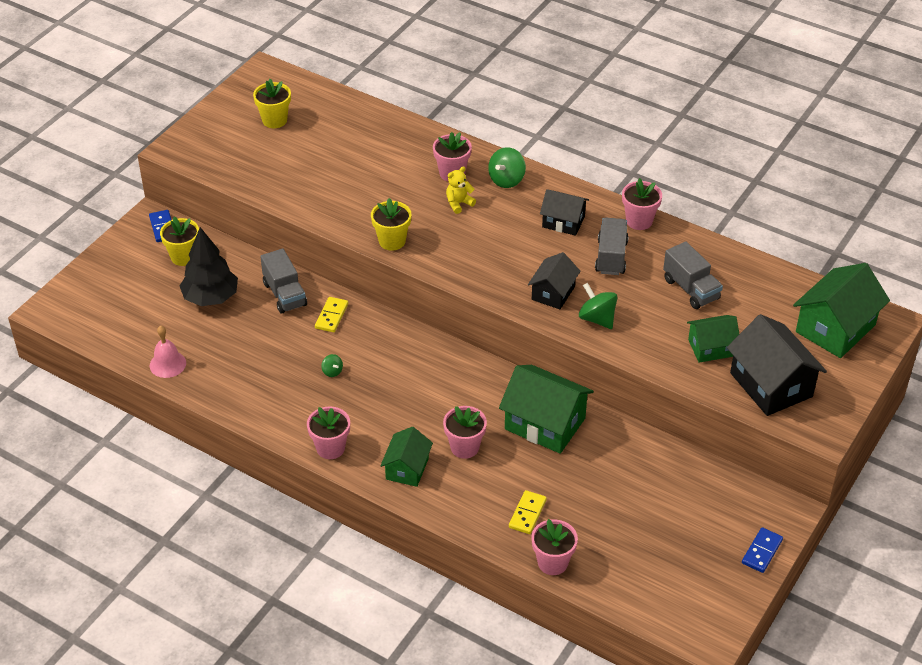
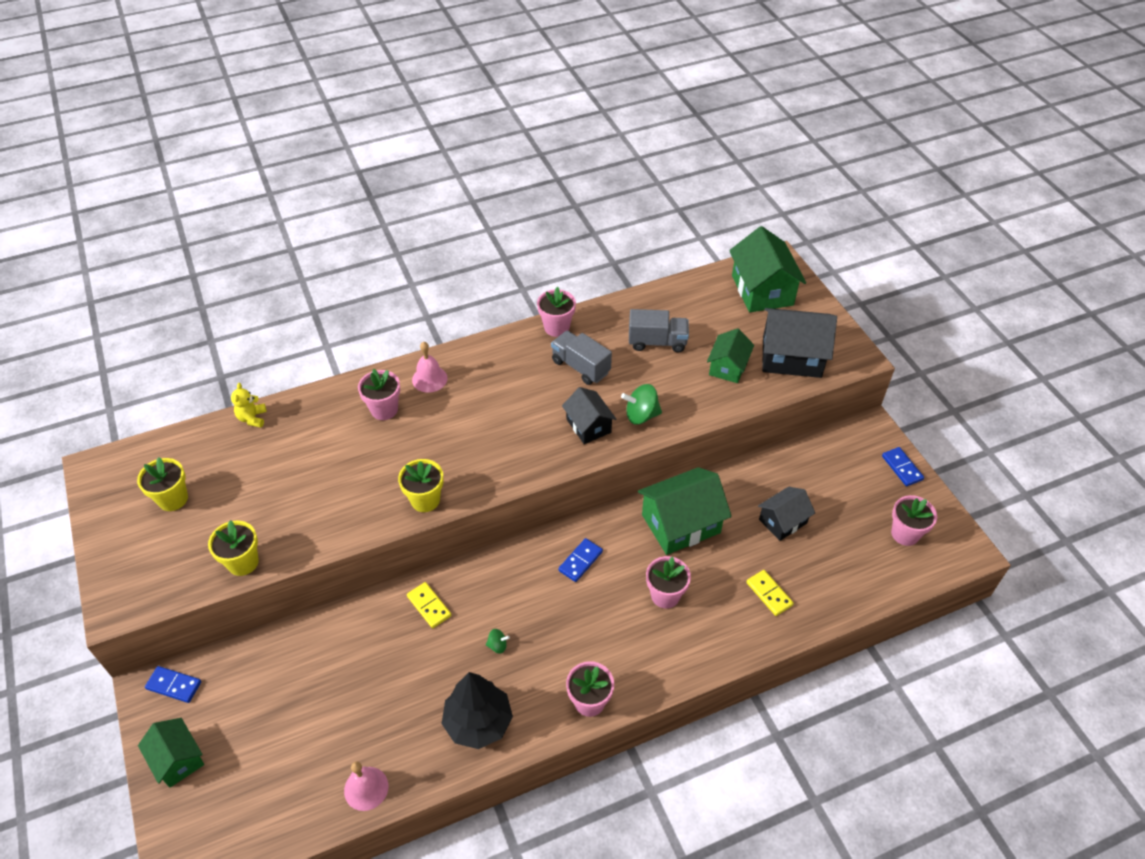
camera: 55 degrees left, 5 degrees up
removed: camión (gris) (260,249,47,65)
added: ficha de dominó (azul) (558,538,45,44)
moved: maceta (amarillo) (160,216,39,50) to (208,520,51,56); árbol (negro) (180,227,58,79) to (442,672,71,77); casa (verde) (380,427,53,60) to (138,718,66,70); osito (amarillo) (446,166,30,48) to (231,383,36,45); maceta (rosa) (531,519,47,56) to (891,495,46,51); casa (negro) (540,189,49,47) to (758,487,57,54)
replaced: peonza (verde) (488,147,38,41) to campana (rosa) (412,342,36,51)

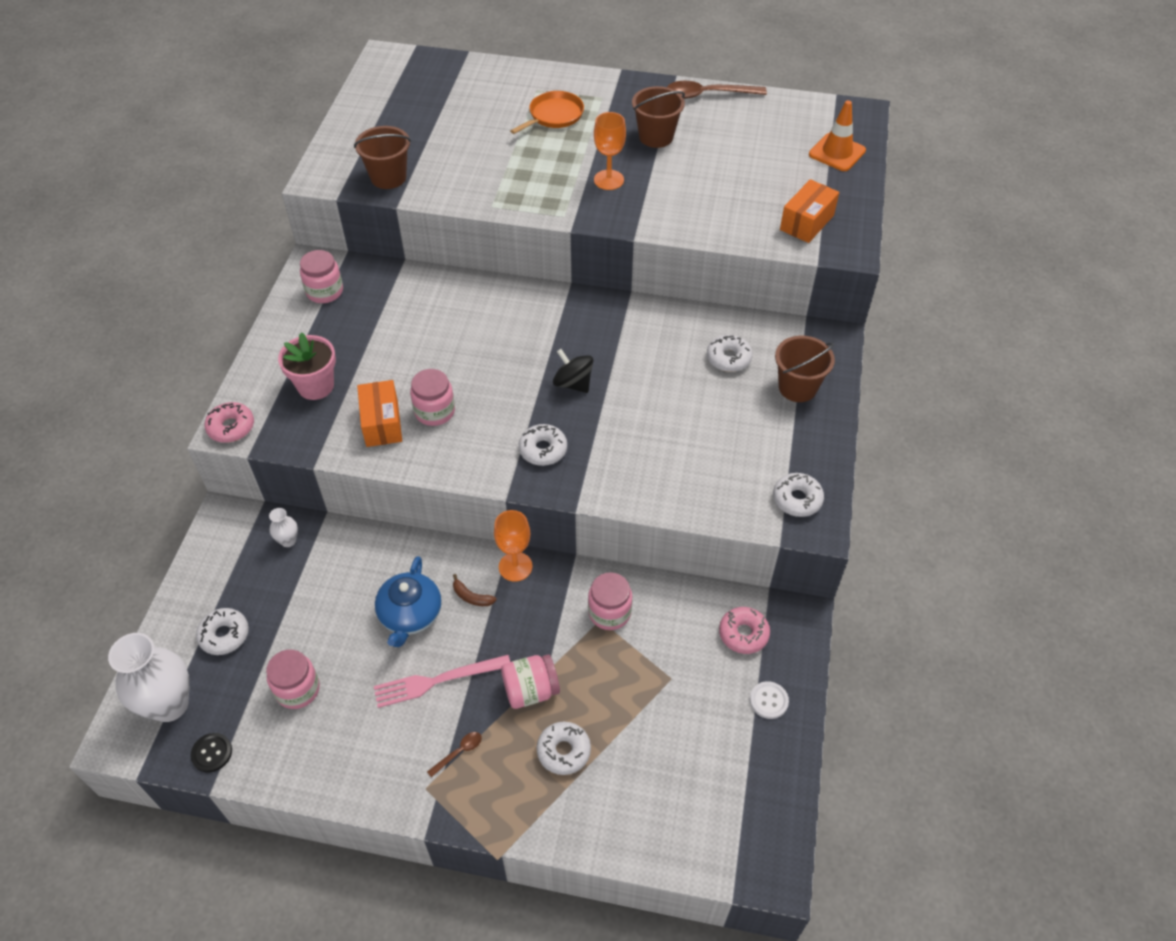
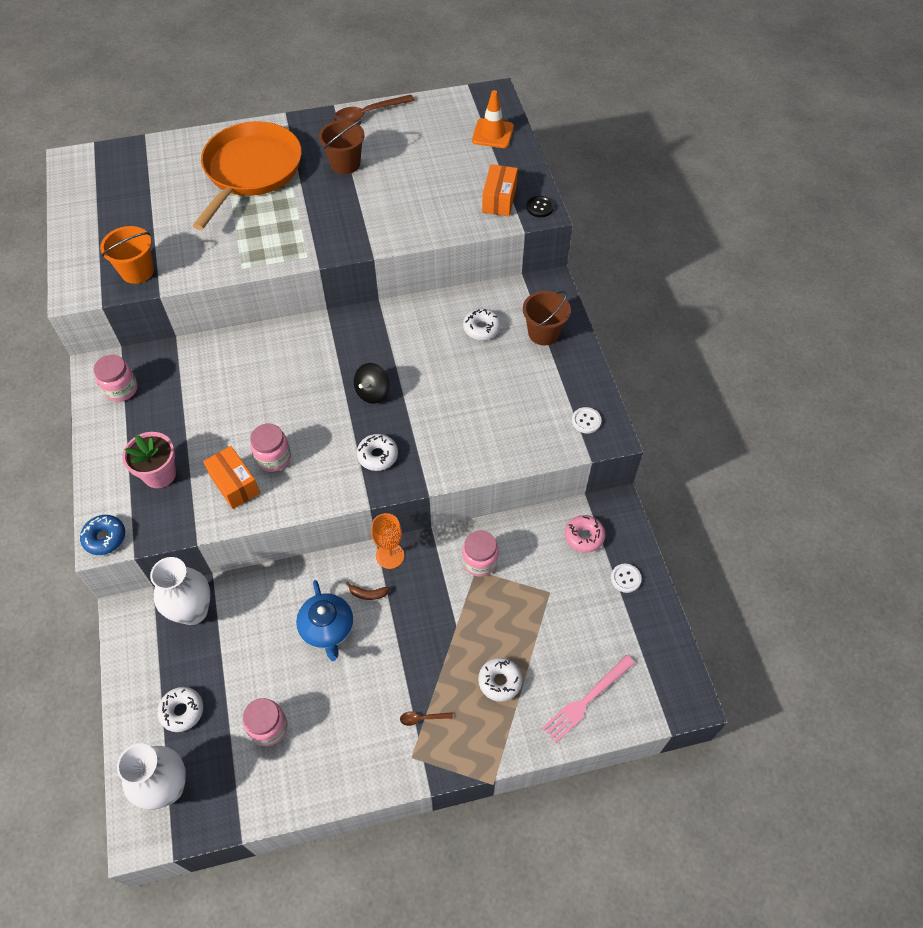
camera: 25 degrees left, 5 degrees up
removed: tarro (rosa) (501,655,59,54); copa (naranja) (594,112,32,78)
moved: botón (negro) (190,733,42,40) to (526,196,28,21); tenedor (rosa) (374,655,136,53) to (542,655,93,88)
replaced: rosquilla (blanco) (773,473,51,44) to botón (blanco) (572,407,30,26)
recoloured: rosquilla (rosa) (205,402,49,41) to rosquilla (azul) (80,515,45,40); balde (marrón) (354,126,57,63) to balde (naranja) (100,226,54,58)
turned: cuchara (marrón) (427,732,55,45) = (400,712,53,14) 120 degrees counterclockwise; peonza (negro) (553,349,41,44) = (354,363,36,41) 75 degrees counterclockwise
resized: florero (blanco) (269,508,29,39) = (150,557,61,68) x2.21; sartén (naranja) (510,91,74,43) = (193,121,109,109) x2.06

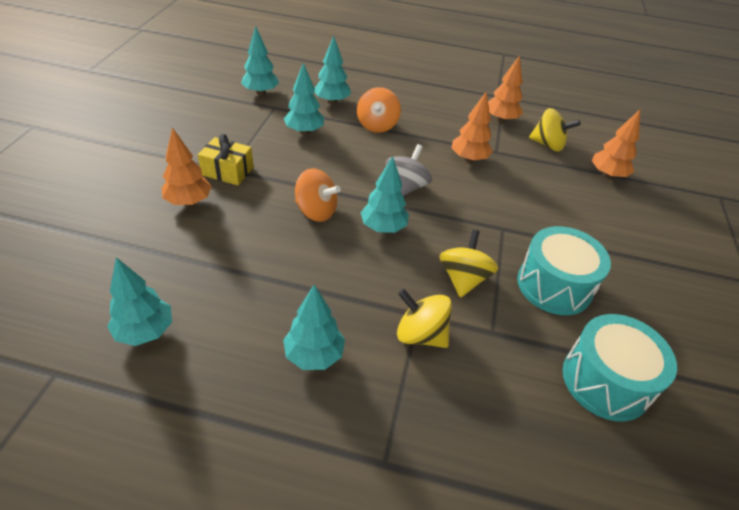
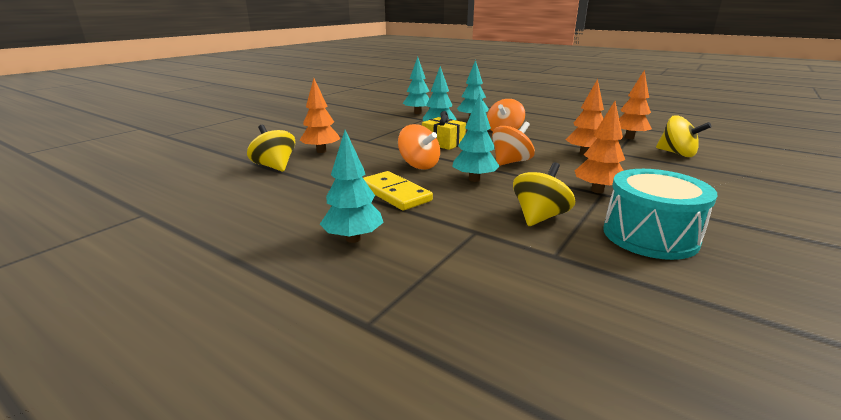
camera: 25 degrees right, 20 degrees down
removed: árbol (turquesa) (107,257,65,89); tambor (turquesa) (563,314,114,107)
added: ficha de dominó (amarillo) (363,171,70,40)
moved: regalo (amarillo) (198,134,56,51) to (422,111,44,39); peonza (amarillo) (397,289,55,59) to (247,125,48,47); árbol (naranja) (591,110,49,69) to (575,101,50,92)
recoloured: peonza (gris) (386,144,46,52) to peonza (naranja) (492,122,43,44)

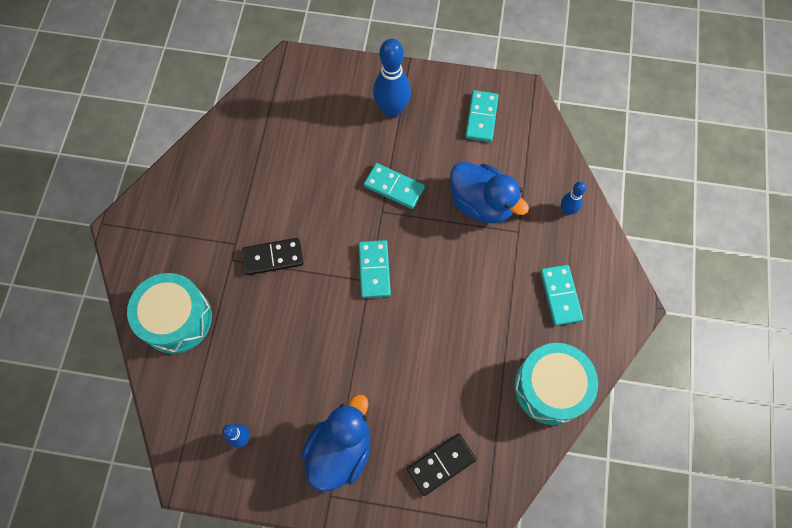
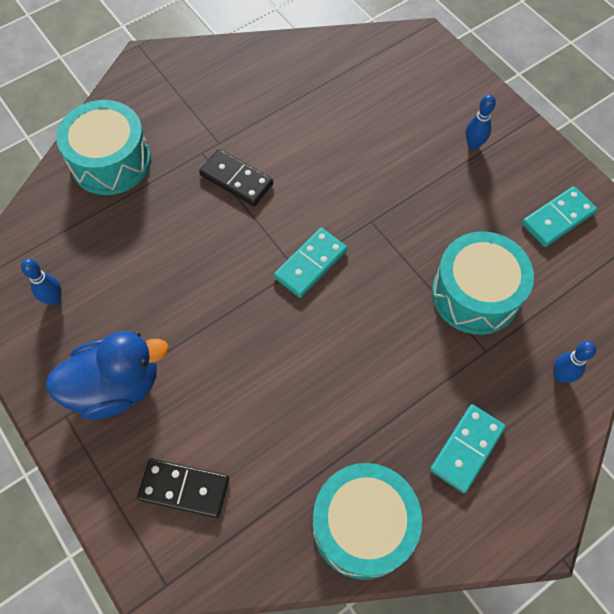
camera: 45 degrees right, 5 degrees down
removed: ficha de dominó (turquesa) (364,163,61,46)
replaced: pato (azul) (450,162,79,61) to tambor (turquesa) (432,231,102,104)
resized: bolo (azul) (373,39,38,79) = (466,95,30,55) x0.53

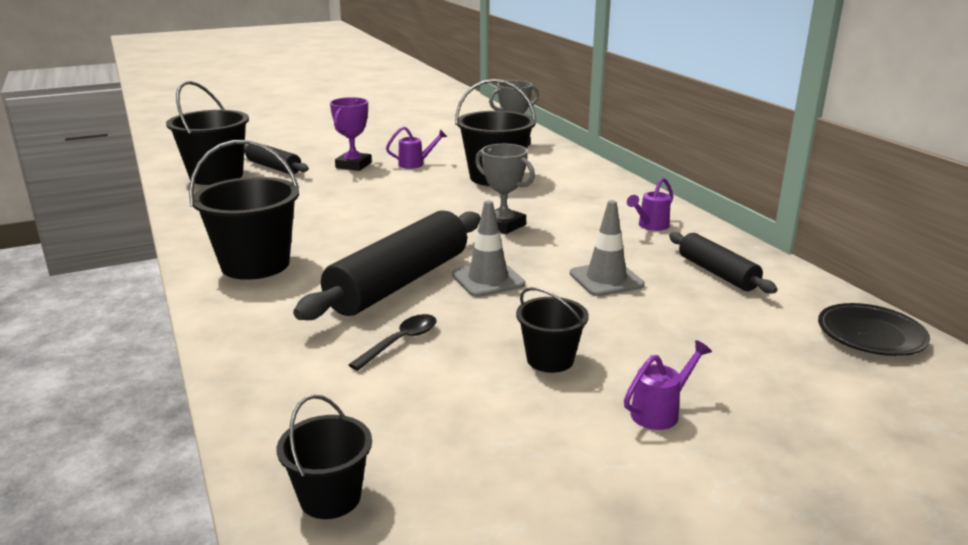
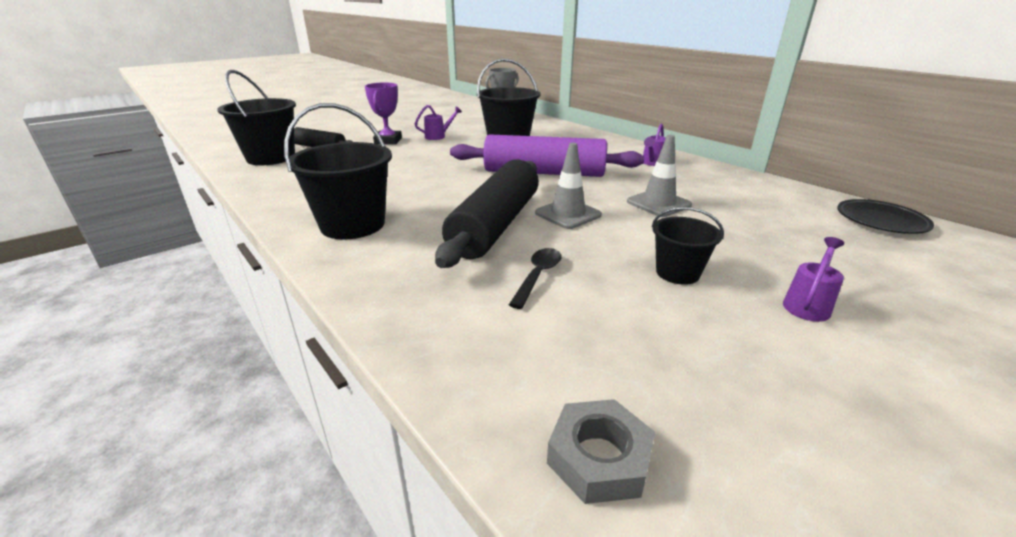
camera: 15 degrees left, 5 degrees up
removed: rodillo (negro) (669,232,108,62)
replaced: balde (negro) (277,395,95,124) to tuerca (gris) (547,399,108,105); trofeo (gris) (475,144,60,90) to rodillo (morado) (450,134,194,43)

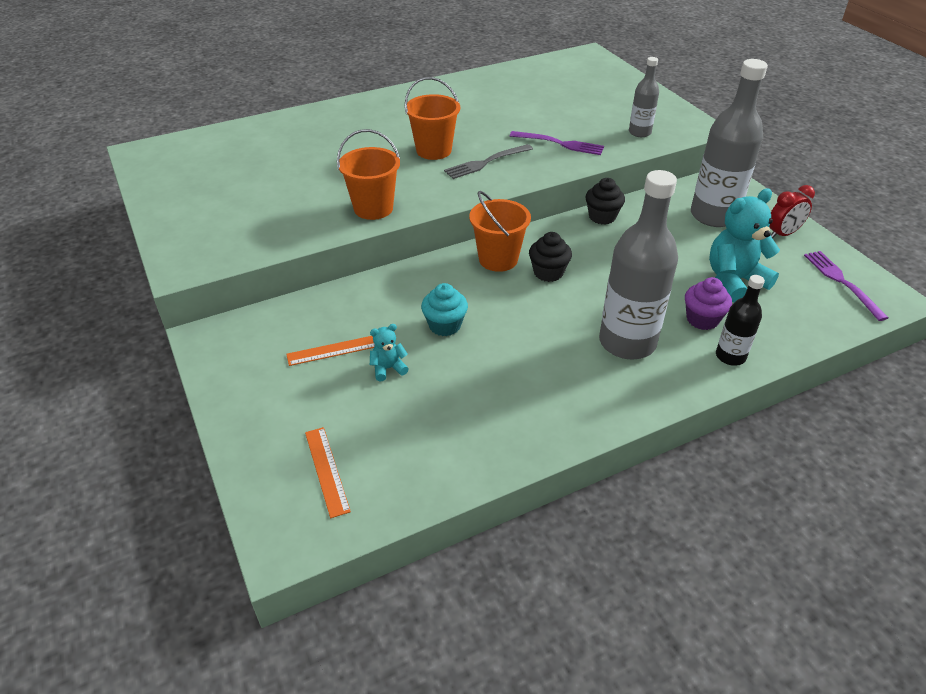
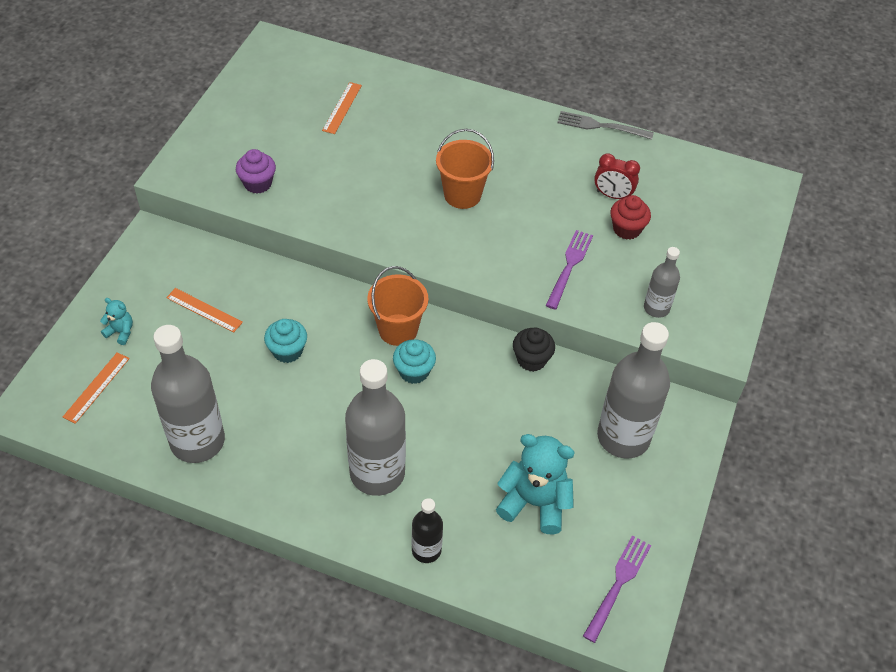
camera: 45 degrees right, 10 degrees up
removed: balde (naranja) (337,129,63,91)
added: botella (gris) (151,325,74,138); regla (naranja) (322,82,40,52); magdalena (rojo) (610,195,41,45)
moved: osito (turquesa) (370,324,39,57) to (100,298,33,47); tenedor (gris) (444,144,89,35) to (557,111,97,29); magdalena (morado) (685,277,47,53) to (236,149,40,45); despertador (rojo) (769,185,46,54) to (594,153,46,46)
recoloured: magdalena (negro) (529,232,43,50) to magdalena (turquesa) (393,339,43,45)
turned: tenedor (morado) (510,131,94,24) = (545,230,48,80) 135 degrees counterclockwise

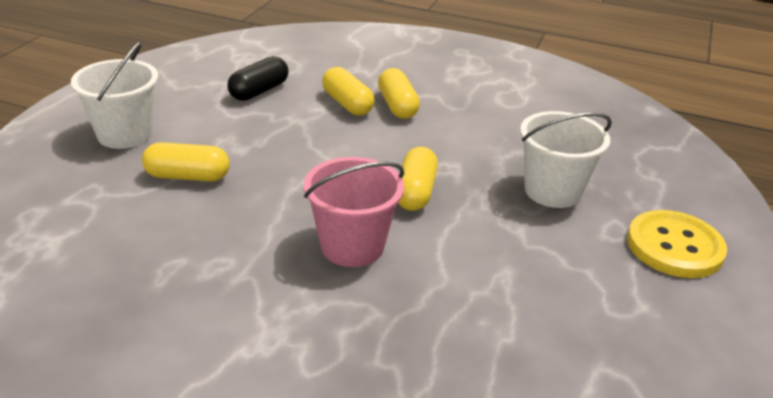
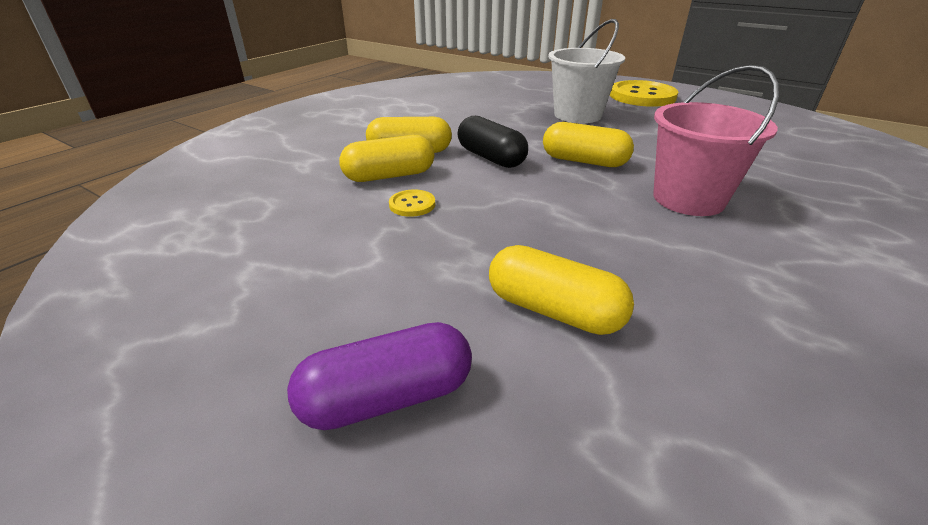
camera: 75 degrees left, 0 degrees up
added: botón (amarillo) (389,189,46,28)
moved: cápsula (negro) (228,56,60,45) to (458,116,70,52)
replaced: balde (blanco) (71,42,87,107) to cápsula (morado) (287,322,185,108)
turned: cápsula (amarillo) (142,142,88,39) = (489,245,145,90) 75 degrees counterclockwise

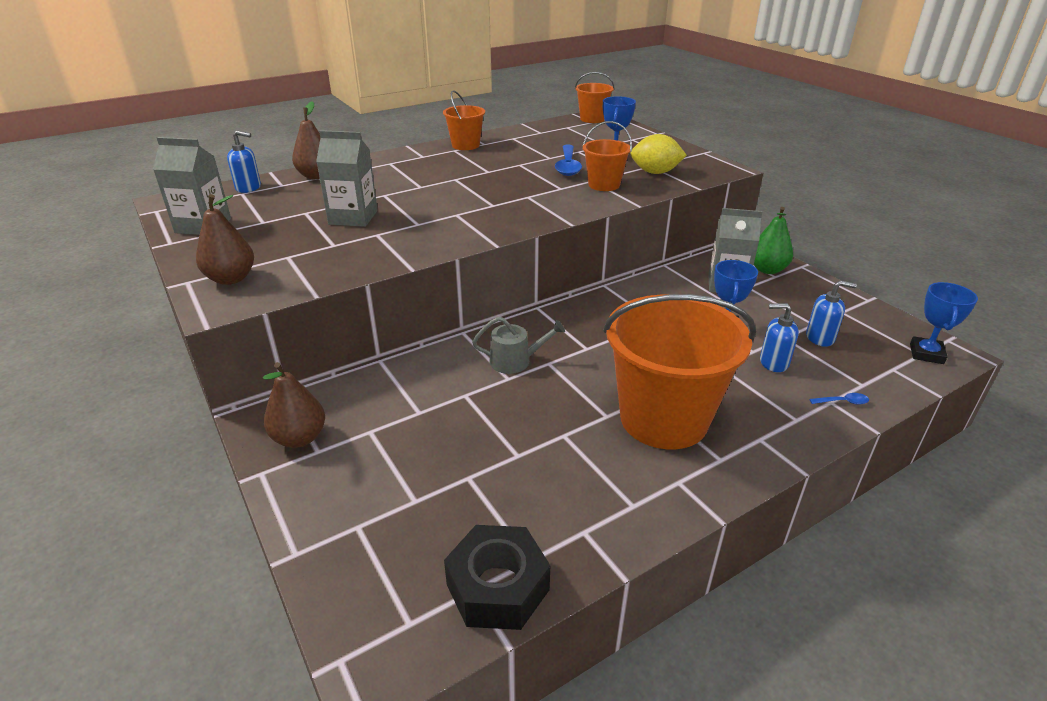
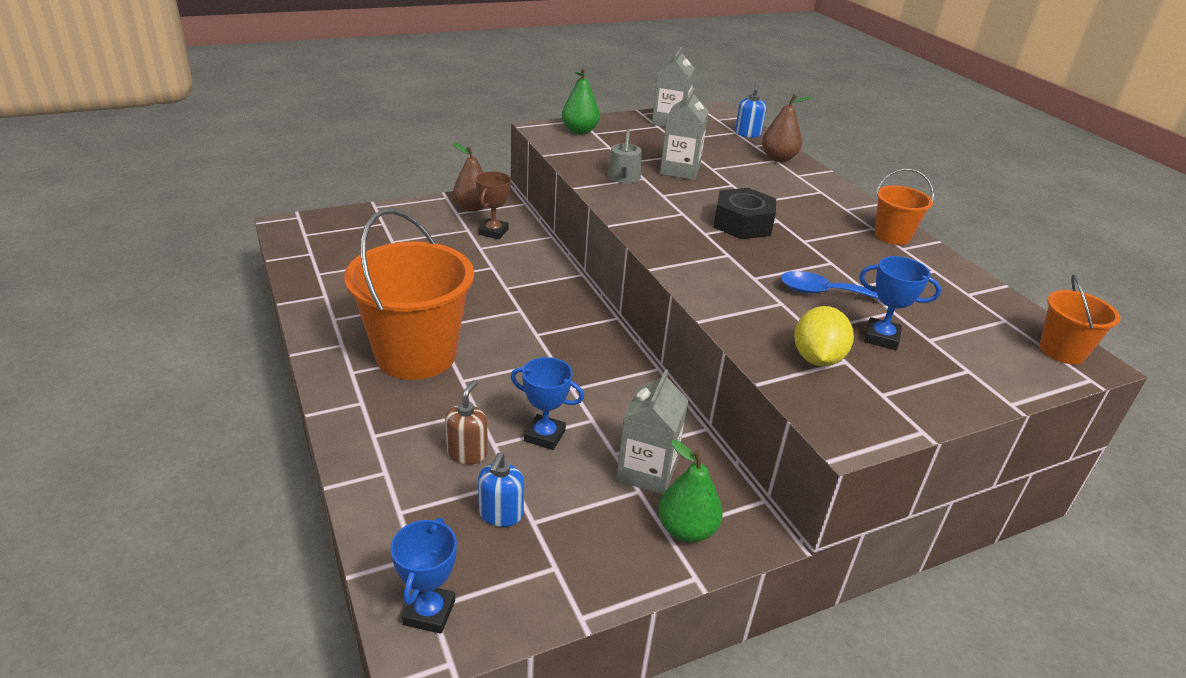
camera: 95 degrees right, 0 degrees up
removed: balde (naranja) (583,121,49,70); cuchara (azul) (810,393,59,12)
added: trofeo (marrón) (475,171,36,68)
moved: tuerca (negro) (444,525,106,105) to (714,188,62,51); regadera (gris) (472,317,93,57) to (607,130,34,53)
recoloured: pera (marrón) (196,194,58,91) to pera (verde) (562,68,38,66); dispensador de jabón (azul) (760,303,39,69) to dispensador de jabón (marrón) (445,380,43,84)
turned: trofeo (azul) (910,282,68,82) = (390,518,67,116) 75 degrees clockwise

